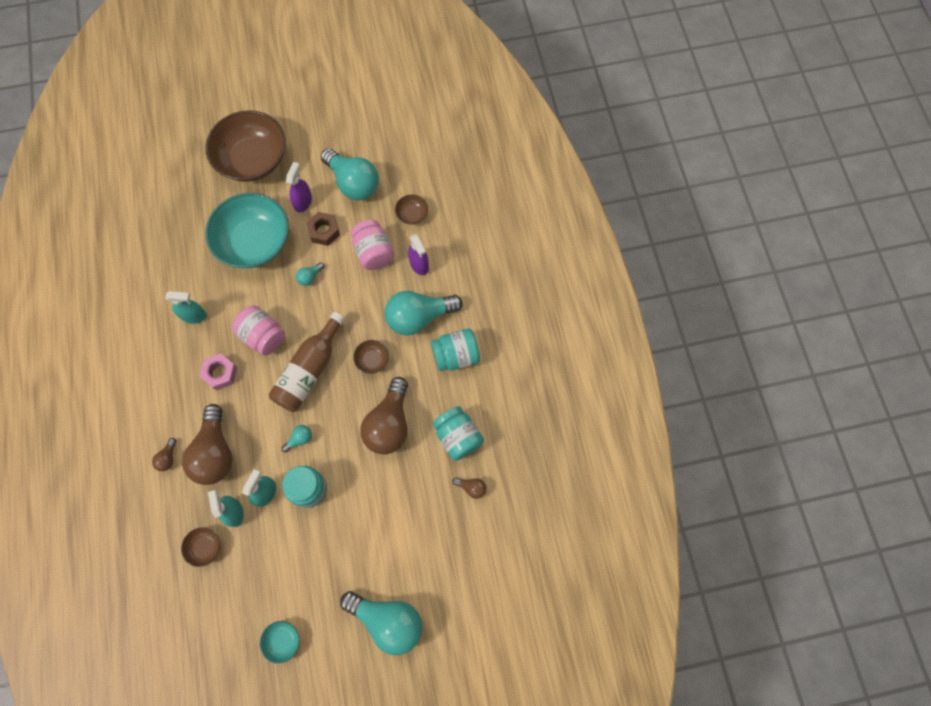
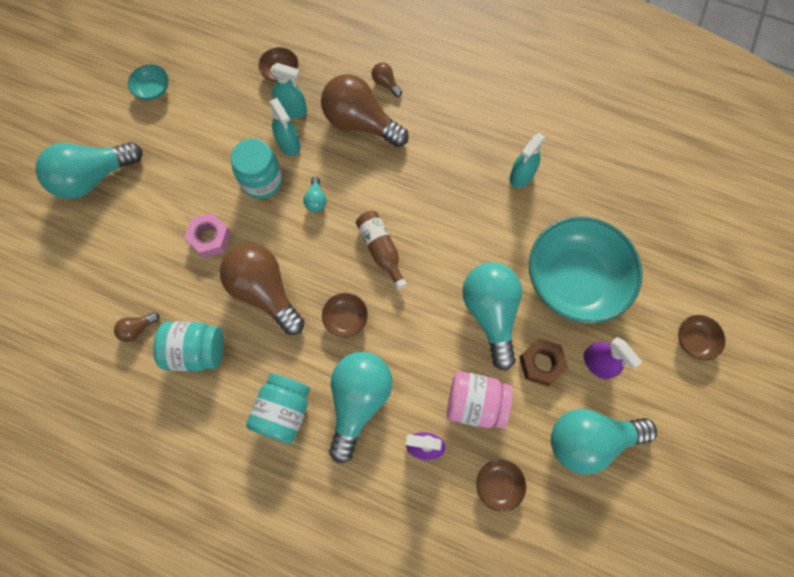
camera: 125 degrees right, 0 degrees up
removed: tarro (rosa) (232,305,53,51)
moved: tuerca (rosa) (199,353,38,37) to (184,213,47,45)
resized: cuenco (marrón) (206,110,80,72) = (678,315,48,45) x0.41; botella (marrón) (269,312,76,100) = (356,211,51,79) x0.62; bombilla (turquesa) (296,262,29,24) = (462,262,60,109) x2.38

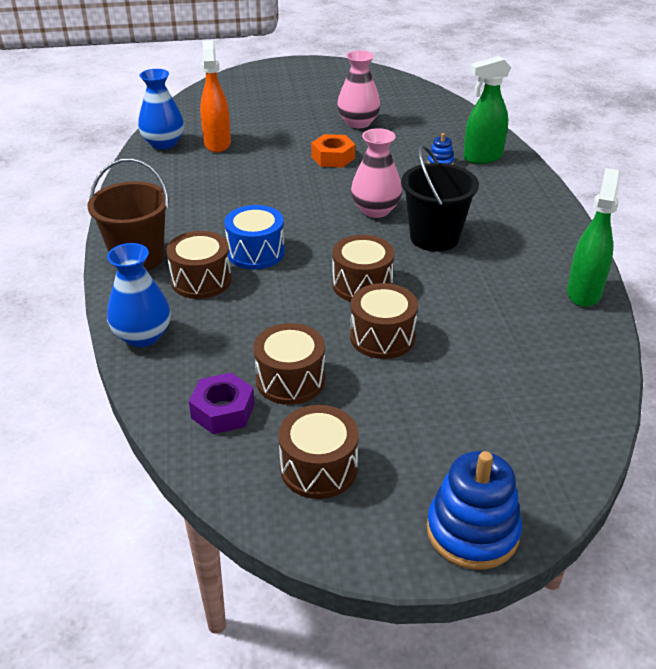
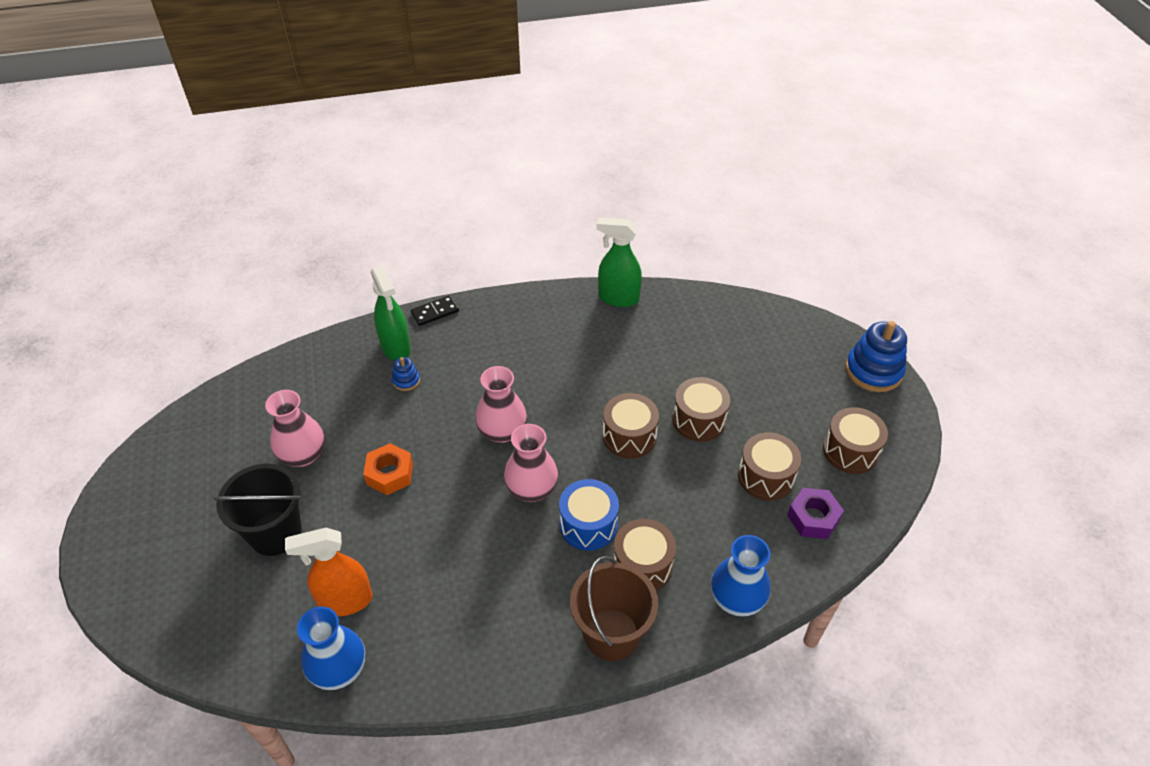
camera: 95 degrees left, 10 degrees up
added: ficha de dominó (negro) (411,295,48,31); florero (rosa) (504,424,54,78)
moved: balde (negro) (401,145,78,107) to (214,464,88,92)

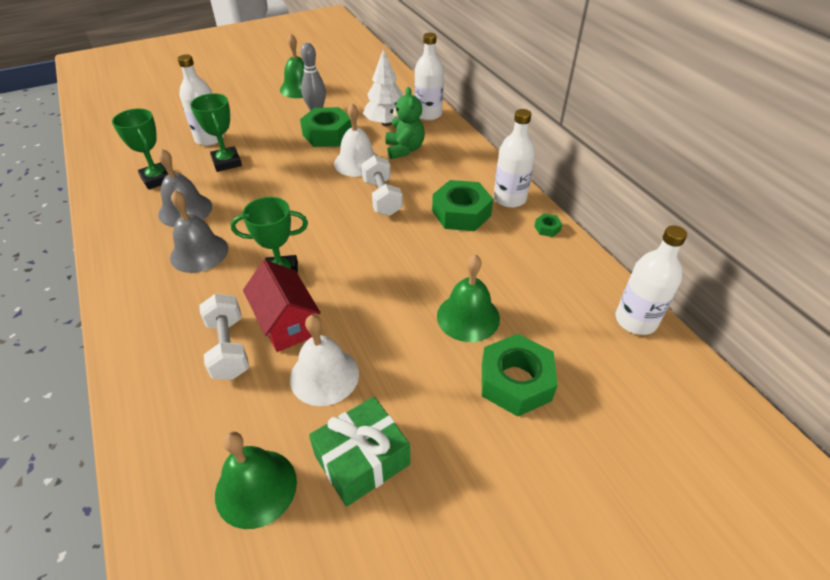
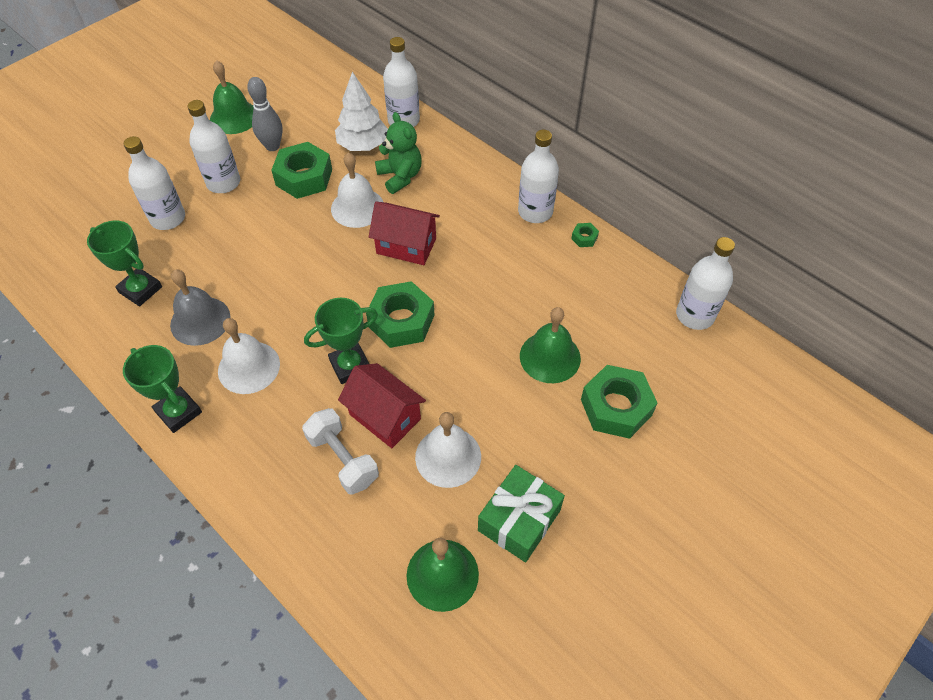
camera: 20 degrees left, 10 degrees up
added: botella (blanco) (187,100,53,93)
moved: trofeo (verde) (190,93,52,79) to (123,345,79,88); tuerca (verde) (432,180,61,51) to (366,281,68,67)
replaced: mancuerna (blanco) (362,155,41,61) to casa (rojo) (369,202,71,63)
recoloured: campana (gris) (170,190,58,83) to campana (blanco) (218,318,62,76)

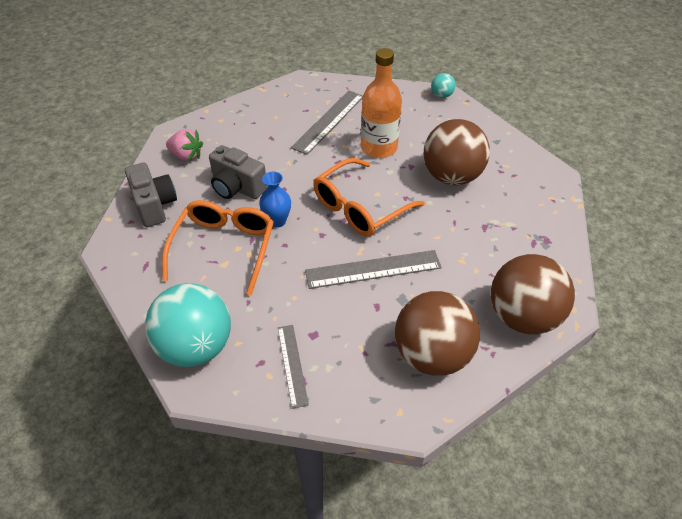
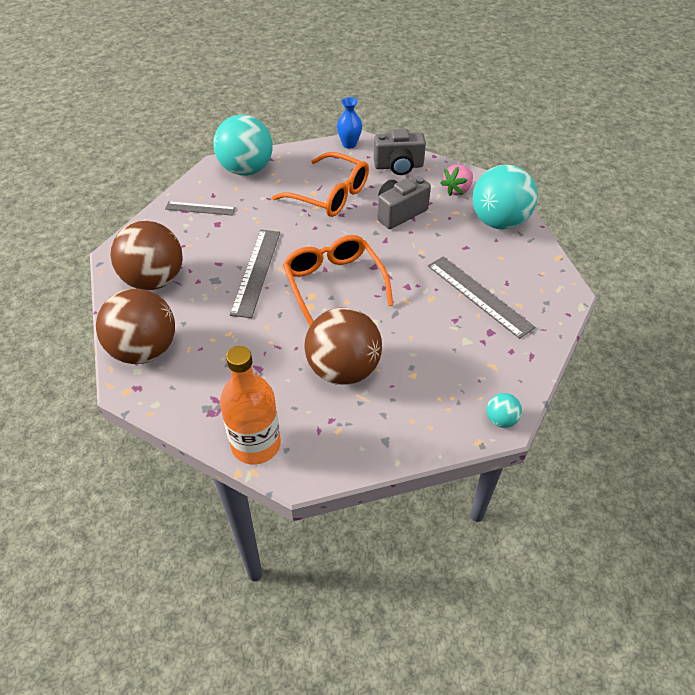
camera: 110 degrees right, 0 degrees up
added: pelota (turquesa) (472,165,66,65)
moved: florero (azul) (259,172,32,56) to (337,97,25,52); botella (naranja) (361,48,41,110) to (220,346,61,118)

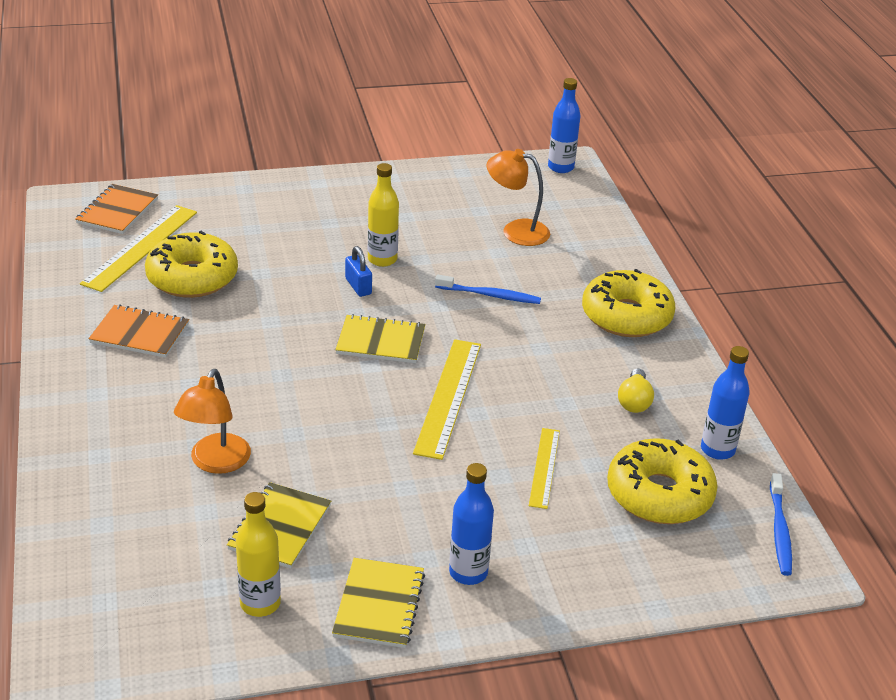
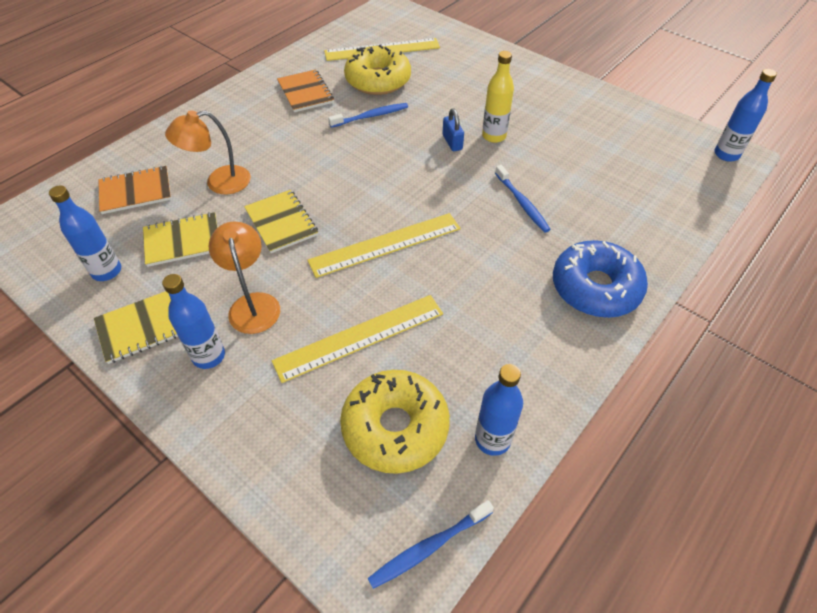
camera: 55 degrees right, 15 degrees up
removed: bombilla (amarillo) (618,368,36,45)
added: cepillo de dientes (azul) (328,103,80,25)
moved: cuaderno (naranja) (75,184,83,50) to (98,166,73,48); cuaderno (amarillo) (335,314,90,49) to (244,190,74,63); lámpara (naranja) (487,149,63,97) to (209,222,71,112)
recoloured: botella (amarillo) (236,492,45,125) to botella (azul) (49,185,72,96); rosquilla (amarillo) (582,269,93,68) to rosquilla (azul) (553,240,95,78)
turned: candado (azul) (345,246,27,51) = (442,108,22,43) 45 degrees counterclockwise
resized: regla (amarillo) (529,428,31,81) = (272,295,171,88) x1.67

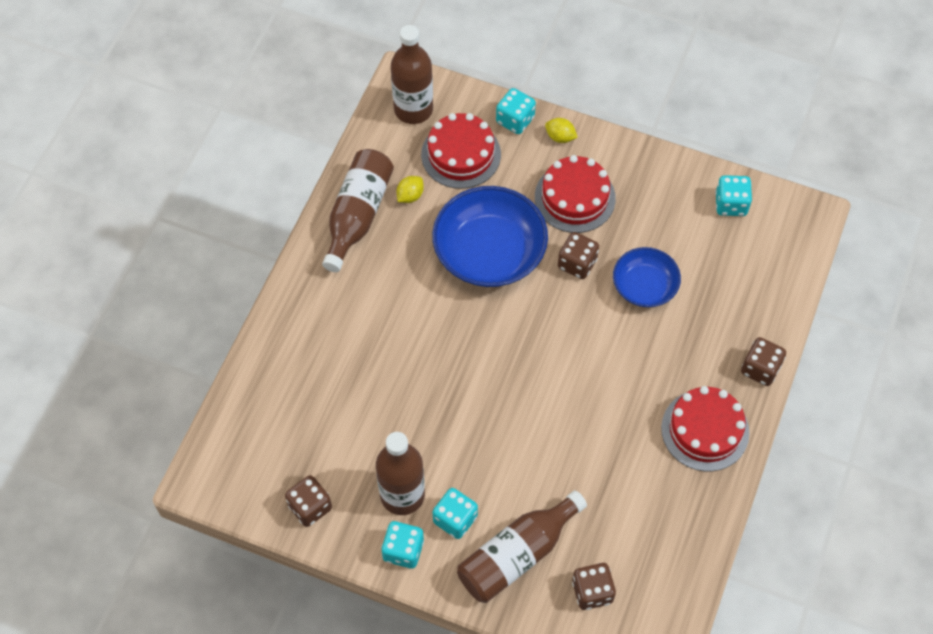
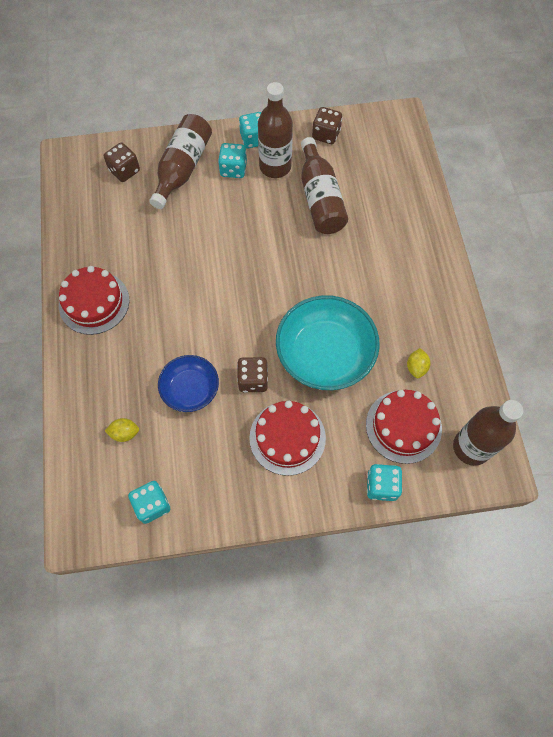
camera: 150 degrees right, 5 degrees up
removed: dado (marrón) (741,337,45,49)
moved: botella (marrón) (322,149,72,123) to (301,137,47,97); limón (amarillo) (545,118,33,25) to (105,418,34,24)
recoloured: cuenco (azul) (432,186,116,101) to cuenco (turquesa) (276,295,104,95)

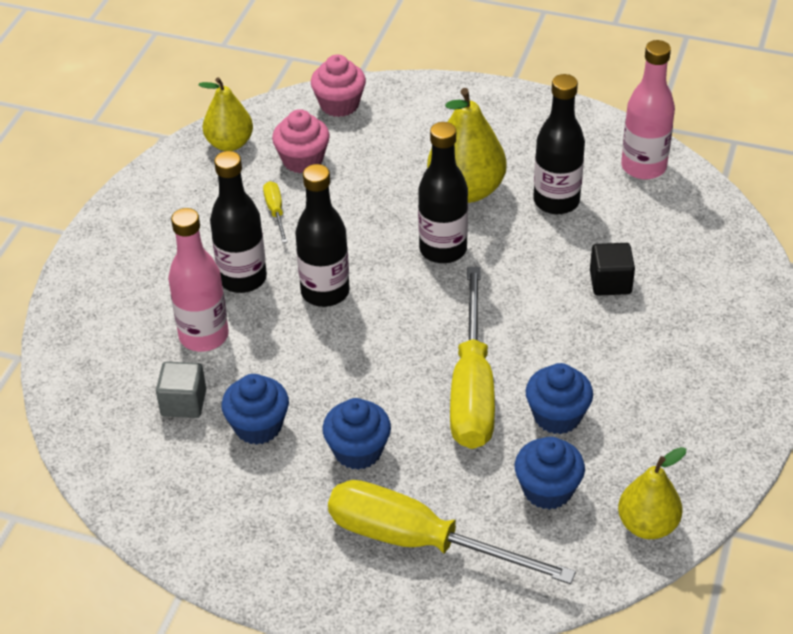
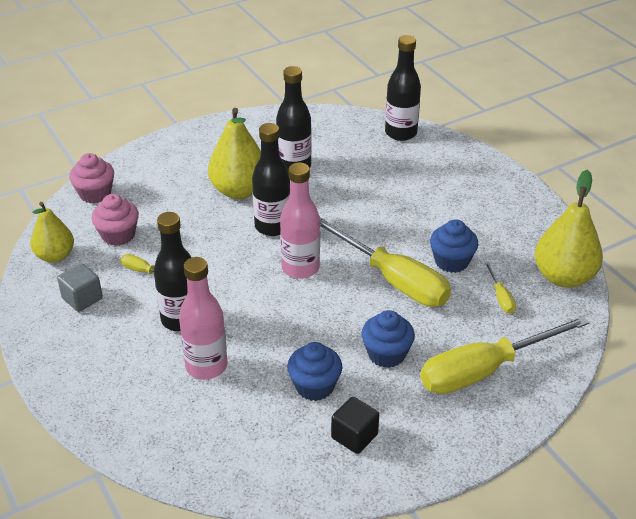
camera: 50 degrees left, 5 degrees down
moved: cubo (gris) (156,362,50,56) to (57,263,46,49); botella (negro) (295,164,55,143) to (385,35,36,106); cubo (negro) (590,243,45,53) to (331,397,48,57); botella (rosa) (621,40,54,139) to (280,162,40,117)
replaced: magdalena (azul) (515,437,70,73) to destornillador (amarillo) (484,261,32,53)
resized: pera (amarillo) (618,447,68,92) = (535,170,68,118) x1.52

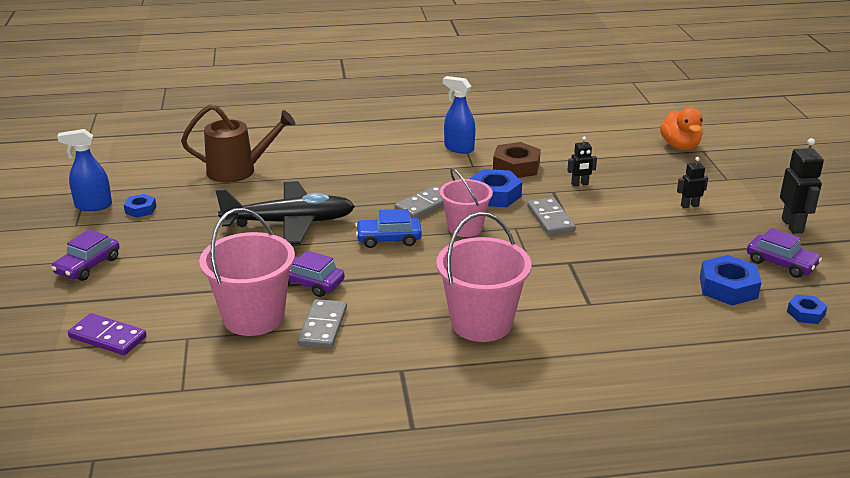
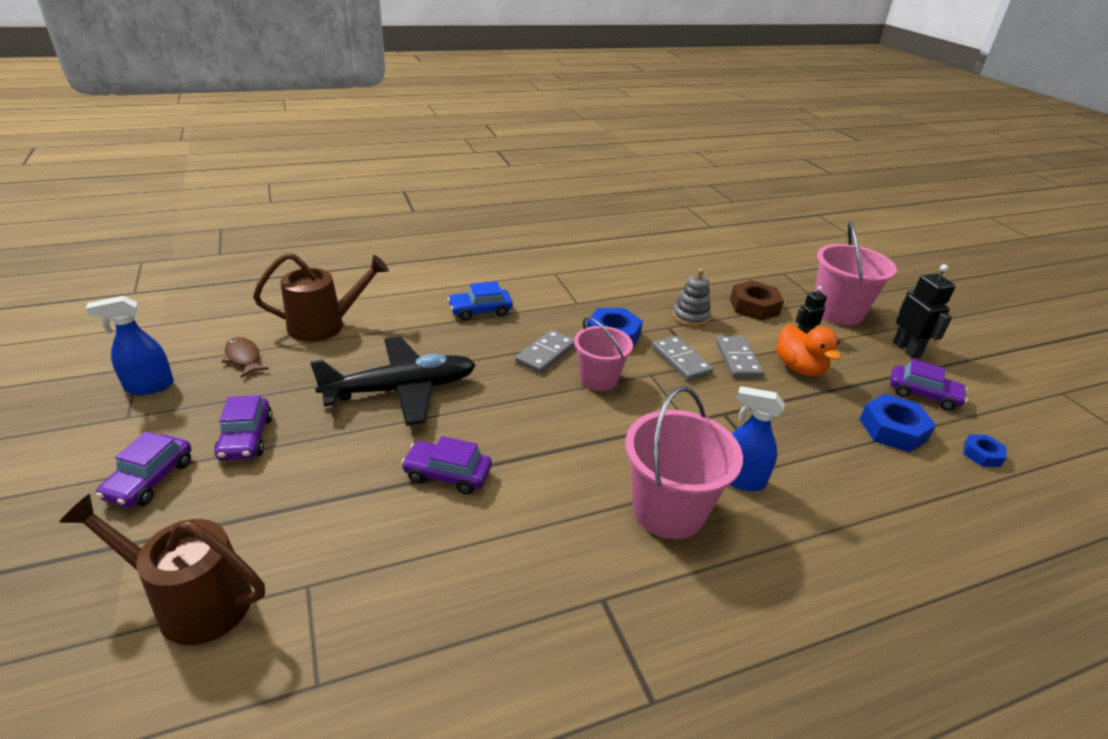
camera: 15 degrees left, 5 degrees up
removed: tuerca (azul) (124,194,32,24)
added: coche (morado) (214,395,59,66); pez (marrón) (222,337,47,41)
moved: balde (rosa) (199,208,96,128) to (815,222,82,103); ficha de dominó (gris) (298,299,49,50) to (716,336,48,42); coche (azul) (355,209,67,39) to (448,281,65,40); pulverizador (azul) (443,76,32,78) to (730,386,55,105); tuerca (marrón) (493,142,48,36) to (730,280,54,41); pato (naranja) (660,107,43,43) to (776,324,65,52)
replaced: ficha de dominó (morado) (68,313,79,42) to regadera (marrón) (59,494,206,151); robot (negro) (567,136,30,50) to juguete apilable (gris) (673,269,38,58)

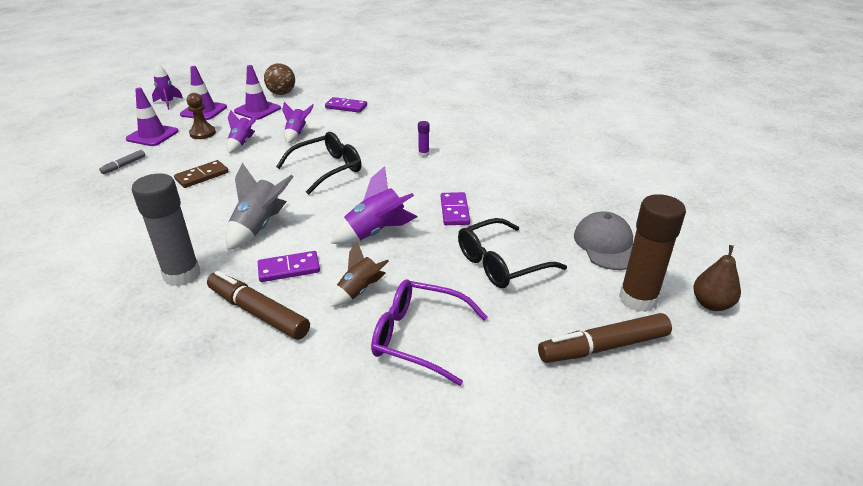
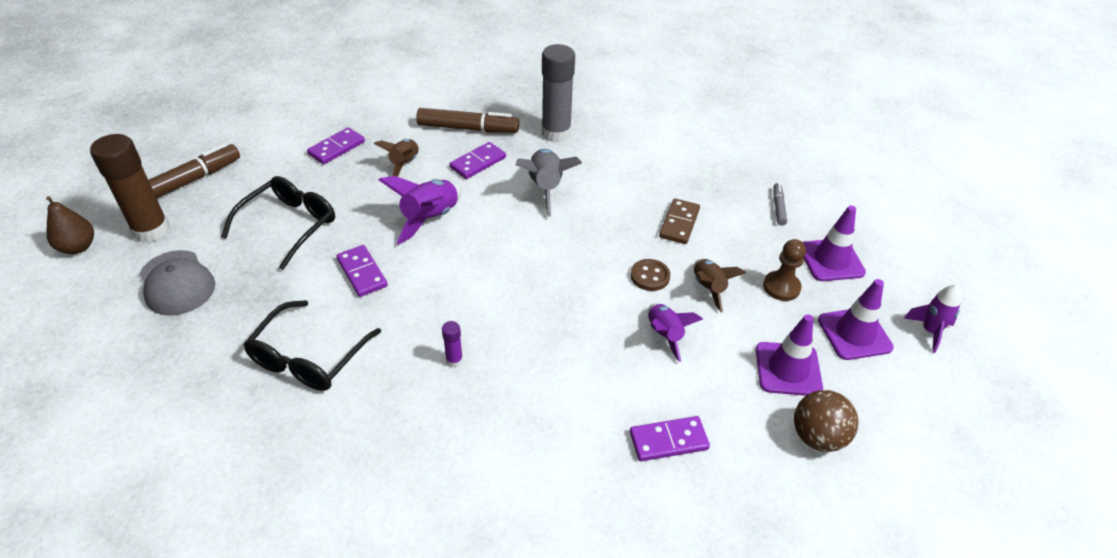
camera: 150 degrees right, 10 degrees up
added: botón (marrón) (631,259,39,32)
moved: gafas (negro) (276,132,85,63) to (243,300,138,91)
replaced: gafas (morado) (371,280,117,106) to ficha de dominó (morado) (307,127,58,37)
recoloured: cohete (morado) (227,110,33,43) to cohete (marrón) (694,259,52,54)

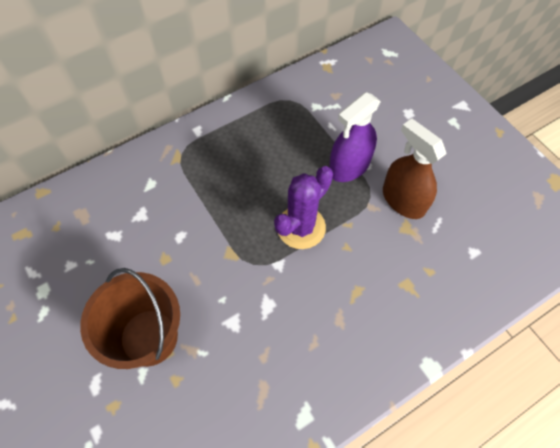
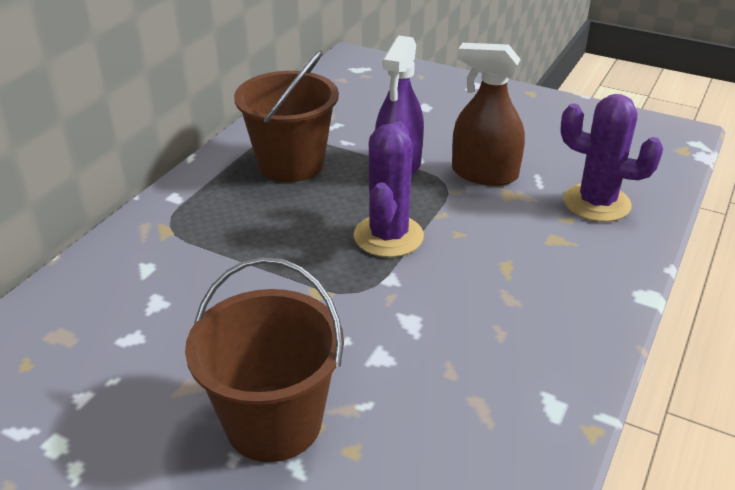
camera: 30 degrees left, 25 degrees down
added: balde (marrón) (234,50,105,132); cactus (morado) (560,94,103,128)

